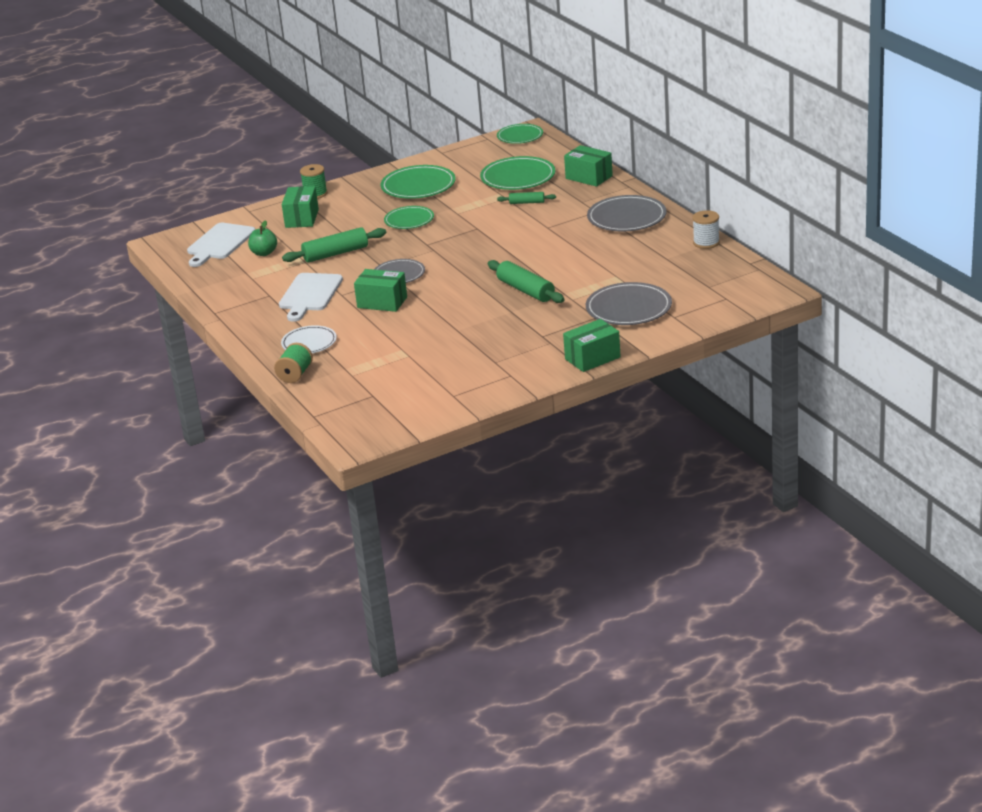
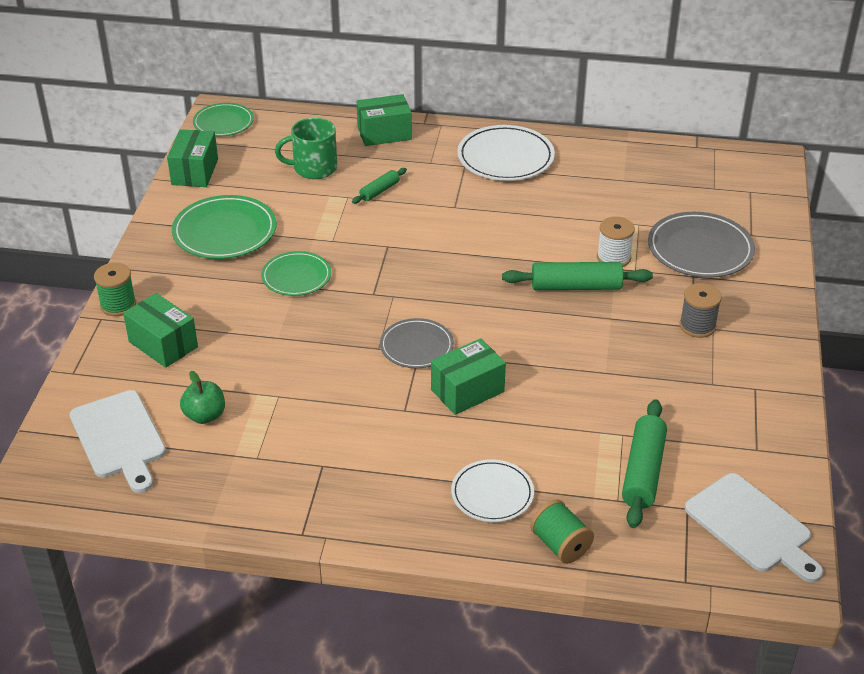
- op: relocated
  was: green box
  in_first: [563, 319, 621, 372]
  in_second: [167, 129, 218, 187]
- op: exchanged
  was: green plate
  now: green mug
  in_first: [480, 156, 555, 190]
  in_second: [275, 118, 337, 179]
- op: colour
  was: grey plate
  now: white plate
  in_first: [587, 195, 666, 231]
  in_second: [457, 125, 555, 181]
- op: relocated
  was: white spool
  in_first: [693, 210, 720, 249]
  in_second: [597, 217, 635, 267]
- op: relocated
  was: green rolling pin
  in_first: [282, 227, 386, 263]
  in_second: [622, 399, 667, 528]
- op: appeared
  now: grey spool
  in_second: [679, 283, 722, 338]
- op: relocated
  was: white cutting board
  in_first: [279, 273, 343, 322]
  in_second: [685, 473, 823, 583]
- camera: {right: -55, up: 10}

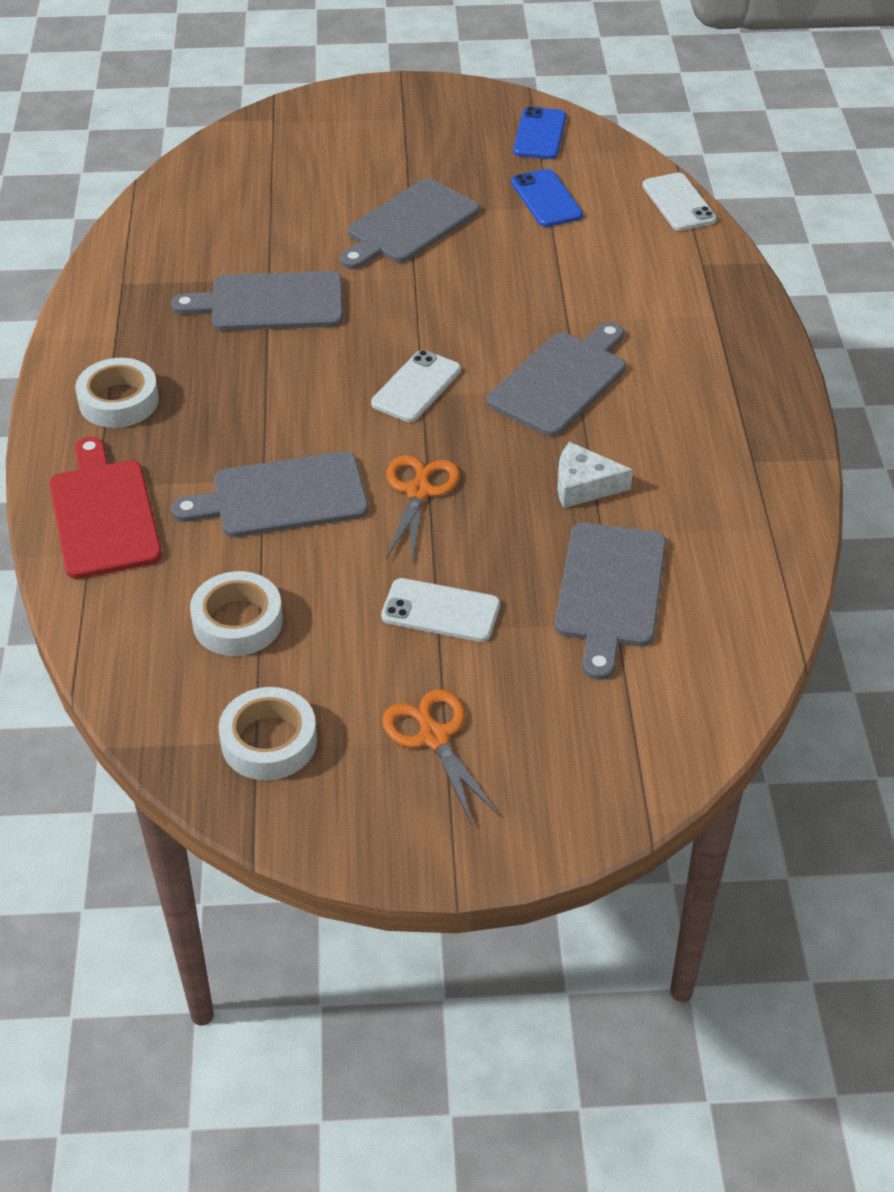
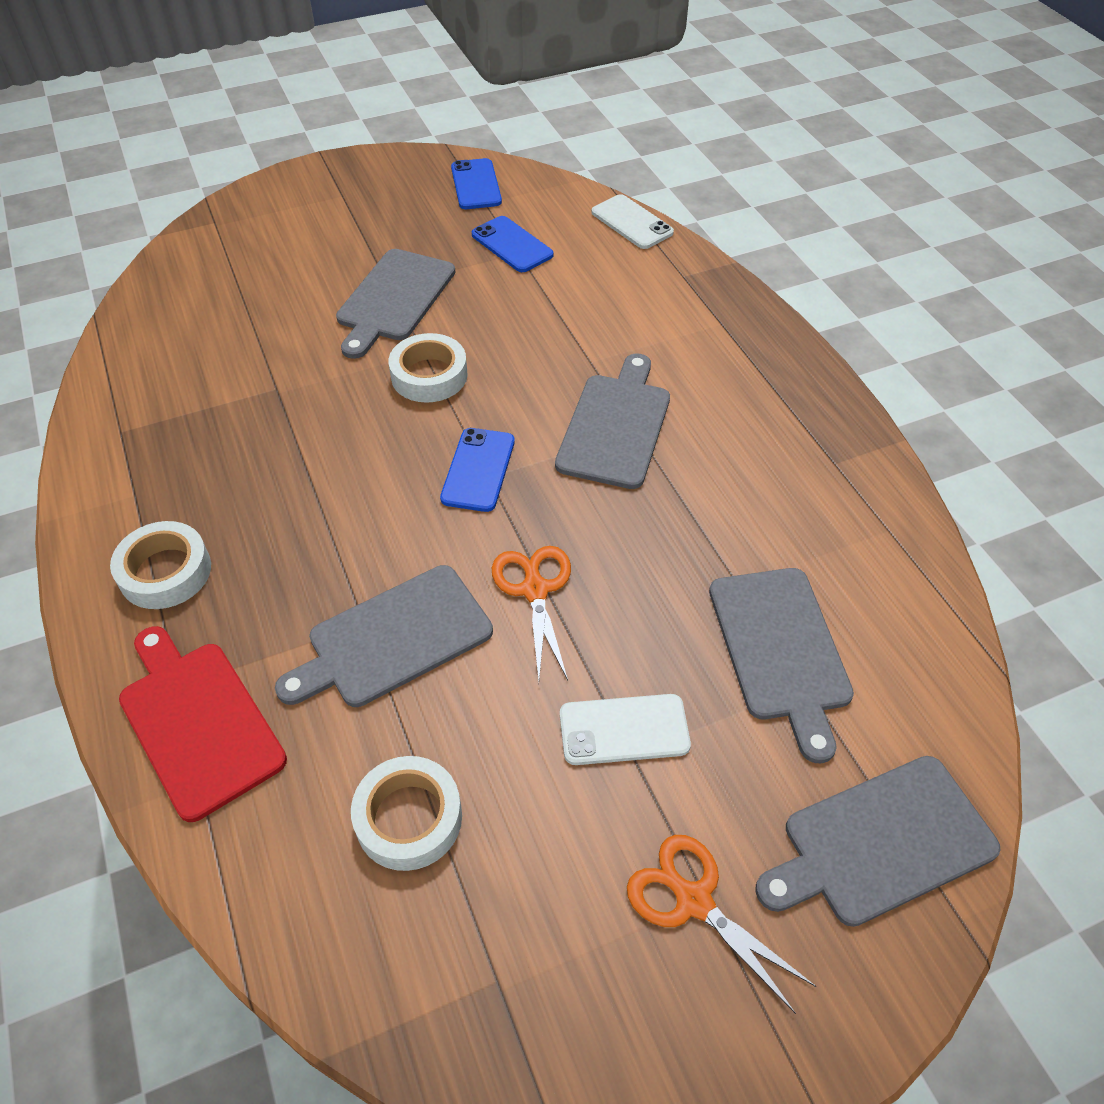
- op: relocated
  was: white tape
  in_first: [219, 687, 317, 780]
  in_second: [388, 333, 468, 403]
- op: colour
  was: white phone
  now: blue phone
  in_first: [371, 350, 461, 422]
  in_second: [440, 428, 515, 512]
- op: relocated
  was: grey cutting board
  in_first: [171, 271, 343, 331]
  in_second: [755, 756, 1000, 927]
- op: missing
  was: white cheese
  in_first: [557, 442, 633, 508]
- camera: {right: -20, up: 5}

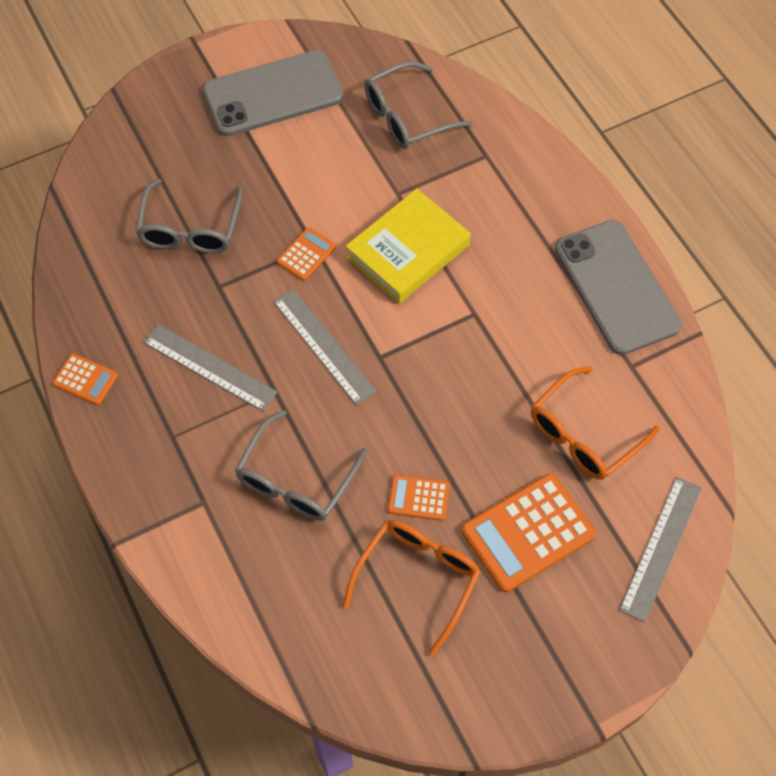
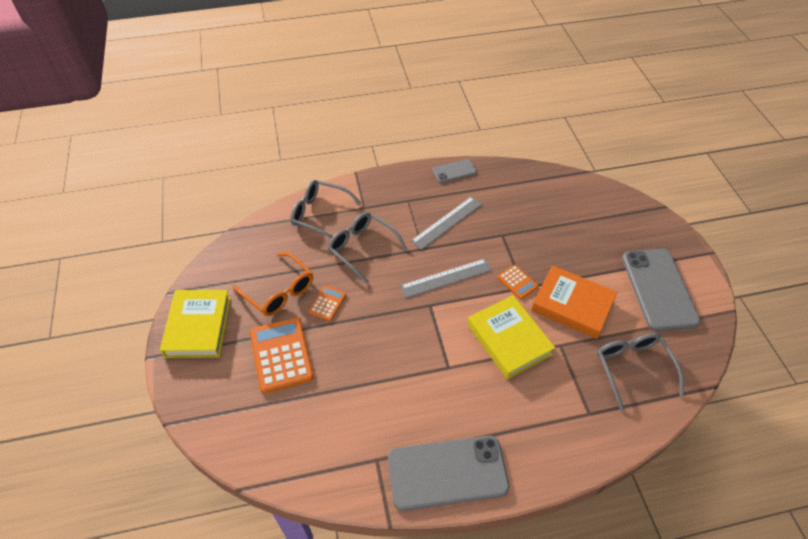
- op: appeared
  now: yellow book
  in_second: [160, 290, 231, 358]
- op: relocated
  was: grey glasses
  in_first: [136, 179, 243, 253]
  in_second: [290, 180, 362, 238]
- op: exchanged
  was: orange calculator
  now: grey phone
  in_first: [52, 353, 118, 405]
  in_second: [432, 159, 477, 183]
- op: appeared
  now: orange book
  in_second: [531, 266, 617, 339]
- op: missing
  was: orange glasses
  in_first: [531, 367, 660, 480]
- op: missing
  was: grey ruler
  in_first: [619, 477, 701, 623]
- camera: {right: 105, up: -10}

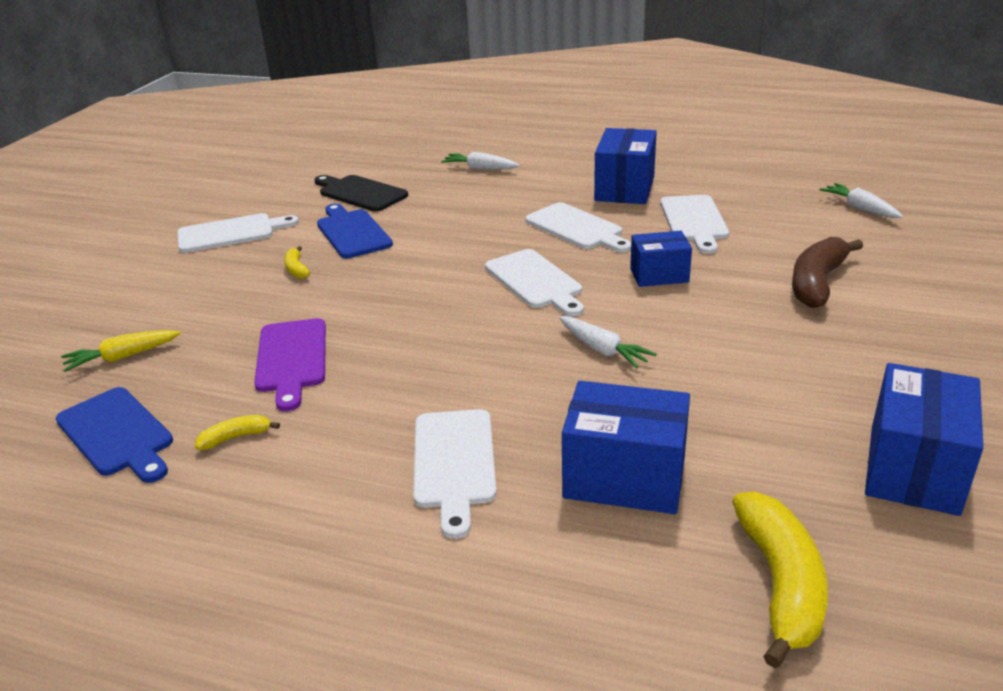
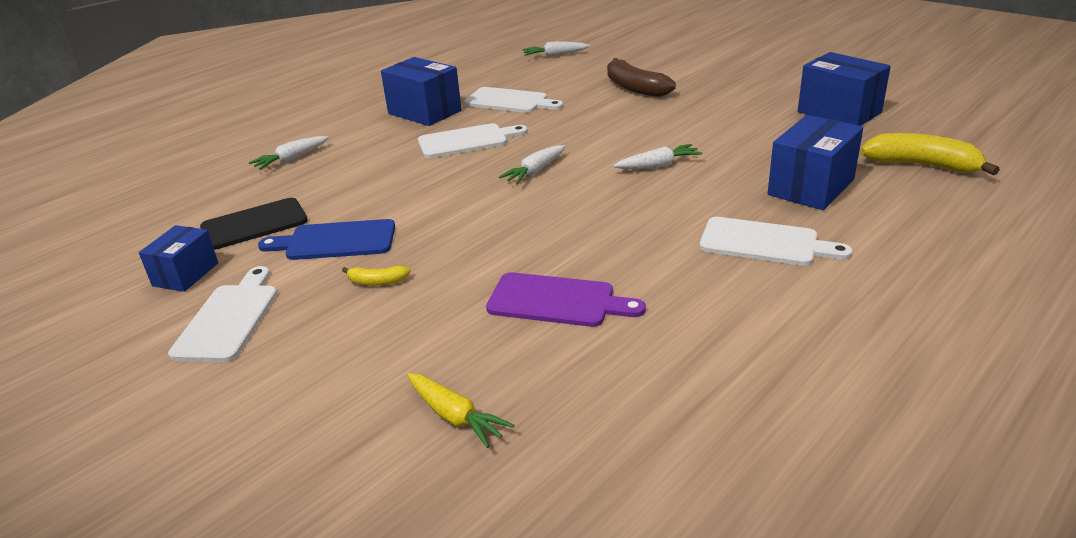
- op: relocated
  was: blue box
  in_first: [630, 231, 692, 287]
  in_second: [139, 225, 218, 292]
- op: spun
  was: yellow carrot
  in_first: [61, 330, 181, 372]
  in_second: [407, 373, 514, 448]
  clockwise: -45
- op: exchanged
  was: white cutting board
  now: white carrot
  in_first: [485, 249, 584, 316]
  in_second: [499, 145, 565, 184]
- op: missing
  was: blue cutting board
  in_first: [56, 387, 173, 483]
- op: missing
  was: yellow banana
  in_first: [195, 415, 280, 450]
- camera: {right: -65, up: 0}

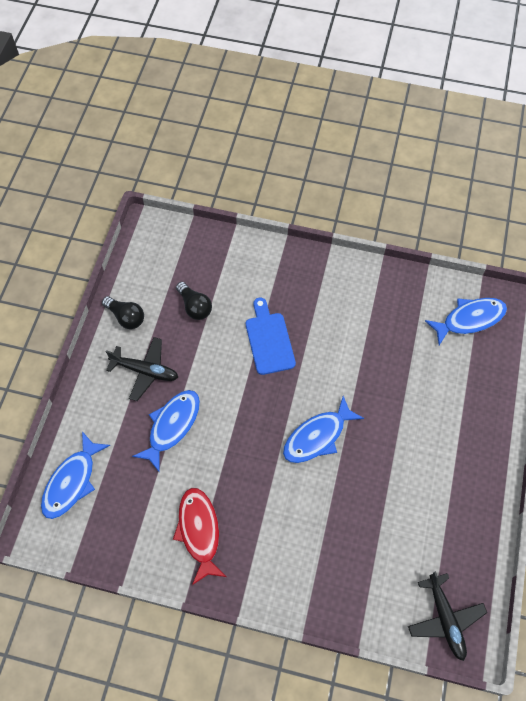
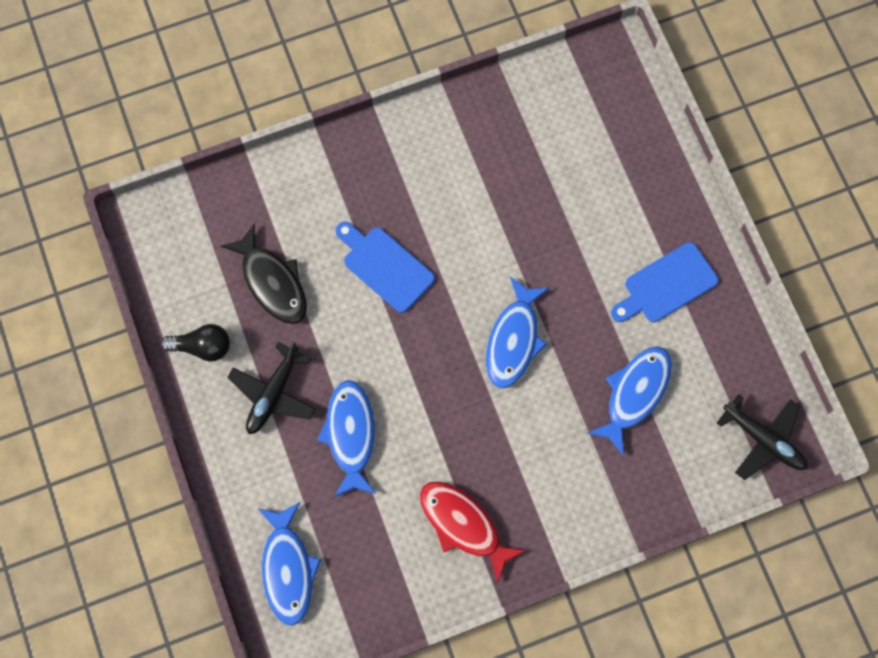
- op: exchanged
  was: black light bulb
  now: black fish
  in_first: [176, 282, 212, 320]
  in_second: [221, 224, 307, 324]
- op: spun
  was: black plane
  in_first: [106, 337, 178, 401]
  in_second: [227, 341, 316, 434]
  clockwise: 135
- op: relocated
  was: blue fish
  in_first: [425, 298, 507, 345]
  in_second: [587, 346, 672, 456]
- op: appeared
  now: blue cutting board
  in_second: [611, 242, 719, 322]
- camera: {right: -35, up: 10}

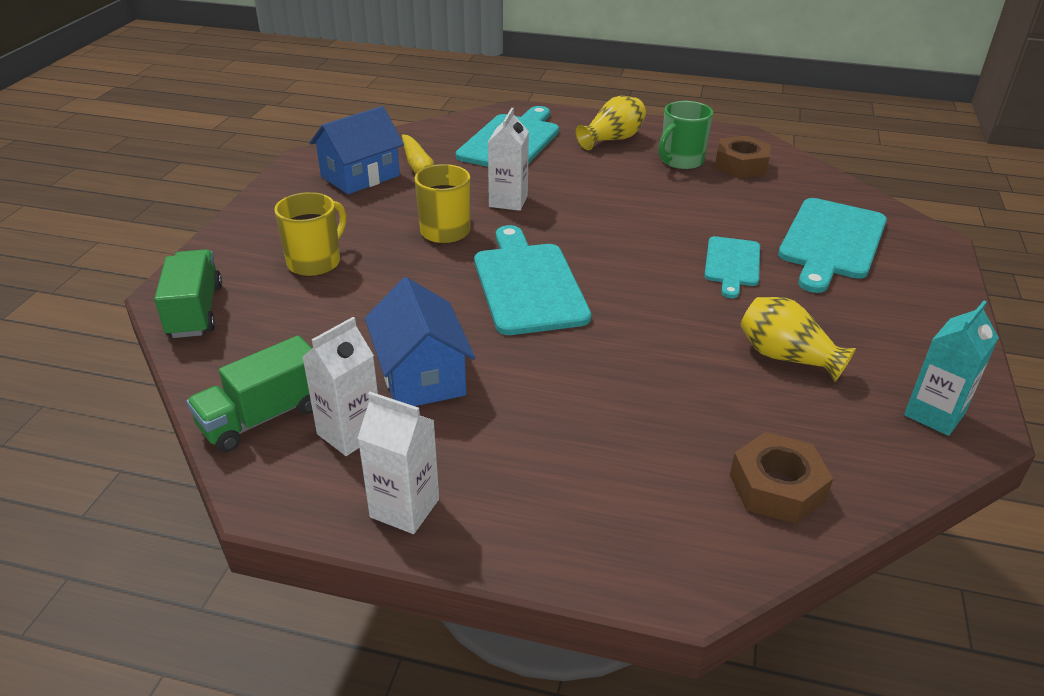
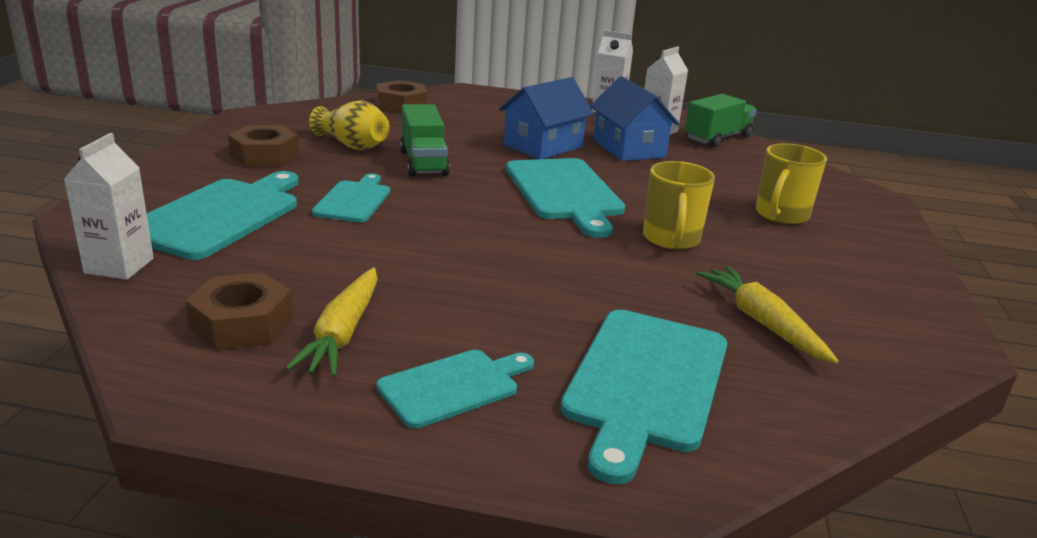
- op: relocated
  was: white carton
  in_first: [488, 108, 529, 211]
  in_second: [63, 133, 154, 280]
- op: appeared
  now: brown nut
  in_second: [228, 125, 299, 167]
- op: exchanged
  was: green mug
  now: yellow carrot
  in_first: [659, 101, 713, 170]
  in_second: [285, 268, 378, 377]
- op: exchanged
  was: yellow vase
  now: turquoise cutting board
  in_first: [575, 96, 646, 150]
  in_second: [376, 350, 534, 429]
- op: relocated
  was: green truck
  in_first: [154, 249, 222, 338]
  in_second: [400, 104, 450, 177]
- op: relocated
  was: blue house
  in_first: [310, 106, 404, 194]
  in_second: [499, 77, 594, 159]
- op: missing
  was: turquoise carton
  in_first: [904, 301, 999, 436]
- camera: {right: 175, up: -10}

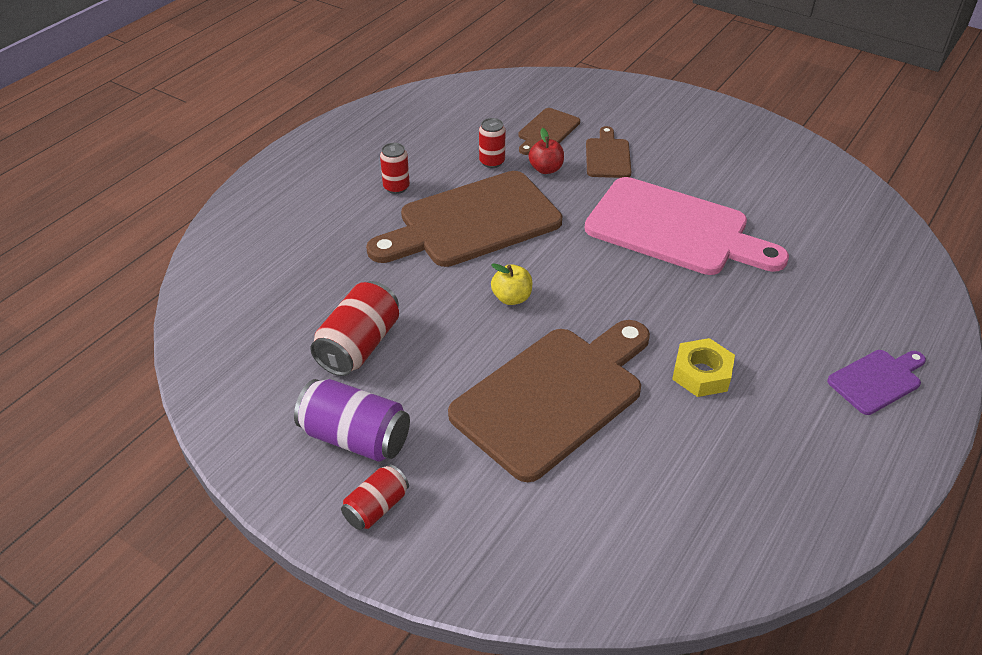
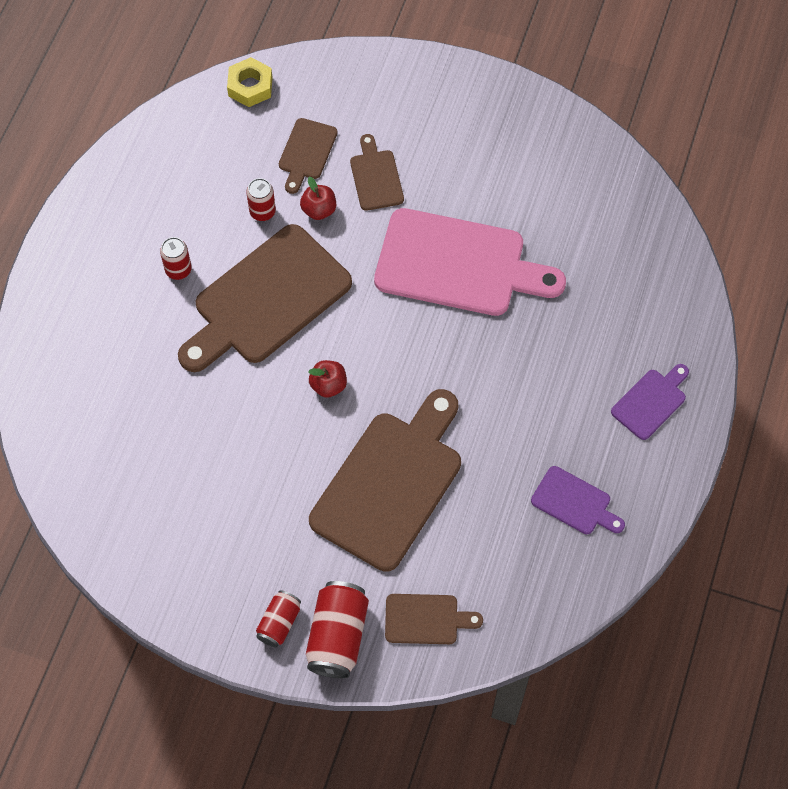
- op: relocated
  was: yellow nut
  in_first: [672, 338, 735, 397]
  in_second: [227, 57, 273, 107]
- op: relocated
  was: red can
  in_first: [310, 281, 399, 376]
  in_second: [306, 581, 369, 678]
- op: colour
  was: yellow apple
  now: red apple
  in_first: [491, 263, 532, 305]
  in_second: [308, 360, 347, 398]
- op: appeared
  now: brown cutting board
  in_second: [385, 594, 483, 644]
- op: appeared
  now: purple cutting board
  in_second: [531, 466, 625, 534]
- op: missing
  was: purple can
  in_first: [294, 379, 410, 461]
- camera: {right: -15, up: 20}

